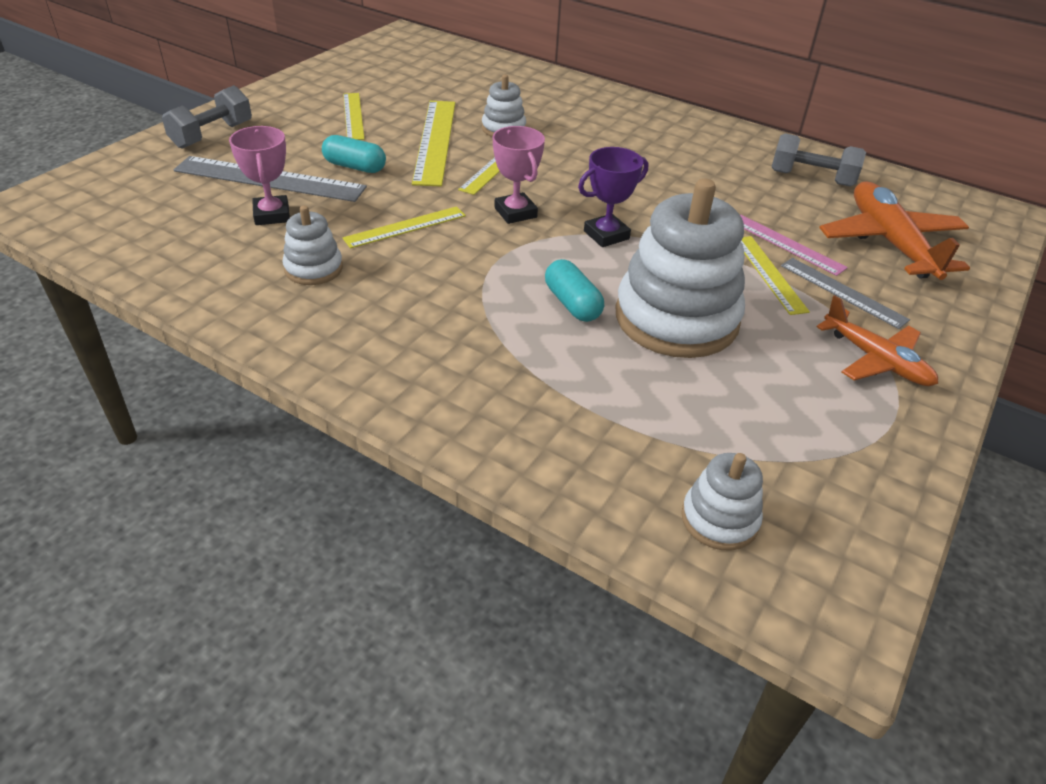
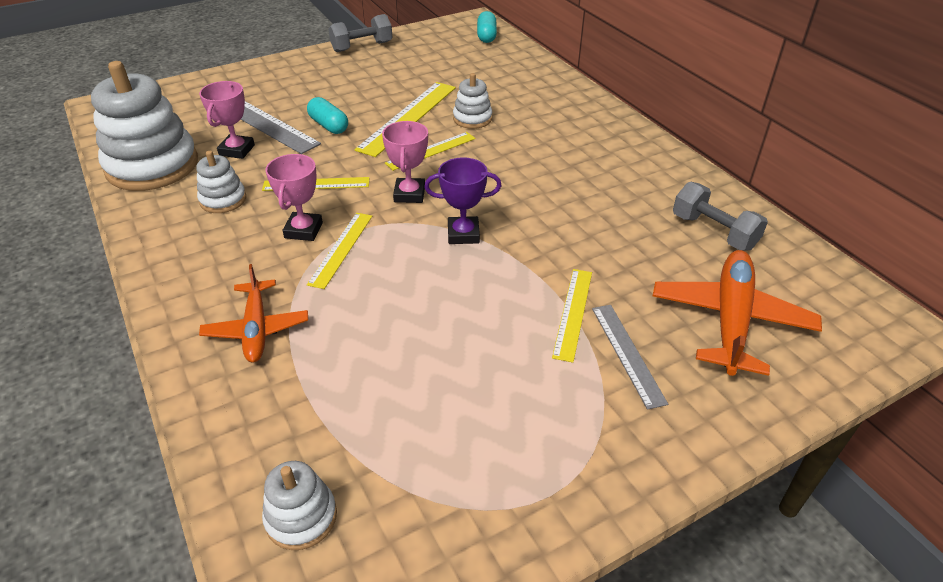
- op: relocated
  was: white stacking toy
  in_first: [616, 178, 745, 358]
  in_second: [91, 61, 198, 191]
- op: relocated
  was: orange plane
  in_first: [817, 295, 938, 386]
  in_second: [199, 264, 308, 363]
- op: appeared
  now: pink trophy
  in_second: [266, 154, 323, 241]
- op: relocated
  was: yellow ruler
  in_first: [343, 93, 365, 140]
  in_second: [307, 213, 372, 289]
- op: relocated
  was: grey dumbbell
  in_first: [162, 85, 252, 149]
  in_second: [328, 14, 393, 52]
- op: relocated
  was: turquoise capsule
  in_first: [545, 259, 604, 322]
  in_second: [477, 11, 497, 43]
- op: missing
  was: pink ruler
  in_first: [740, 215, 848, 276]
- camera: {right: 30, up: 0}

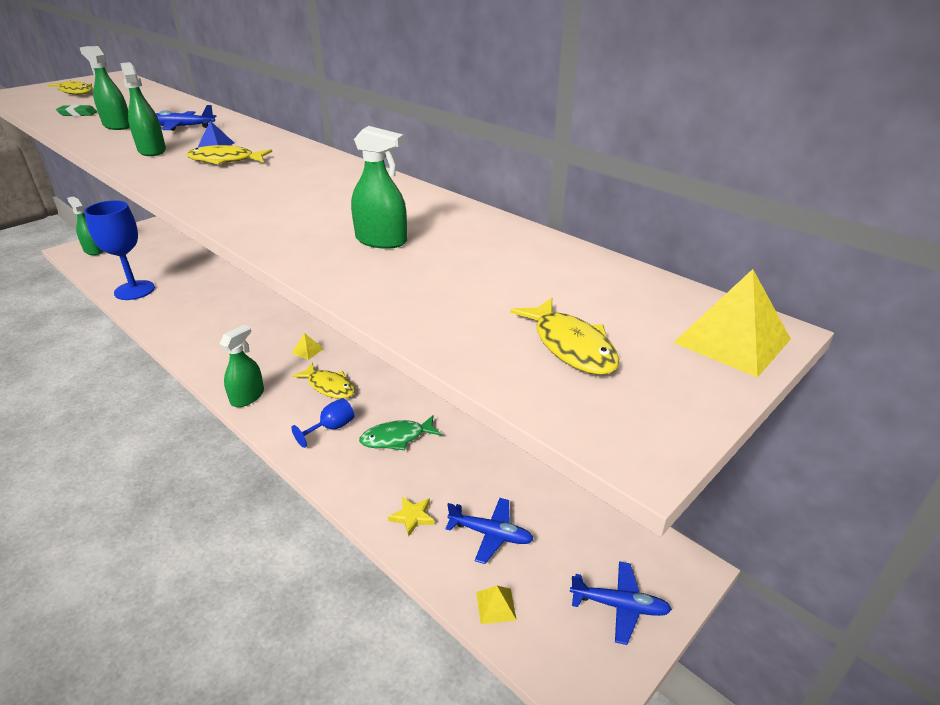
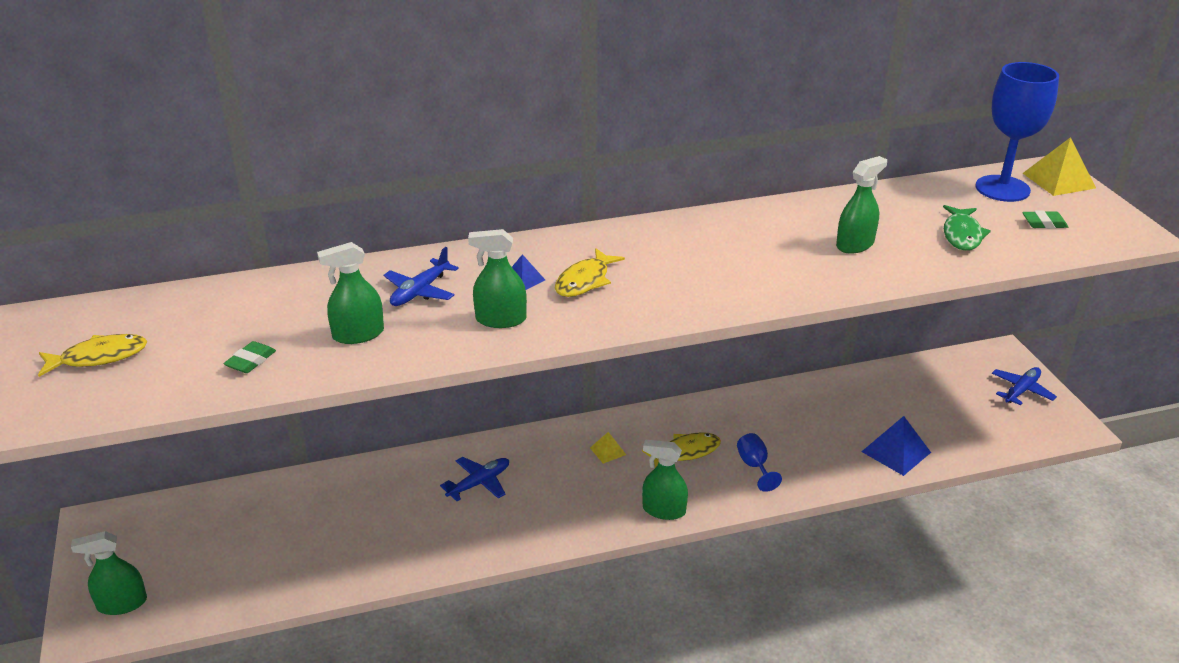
- op: relocated
  was: blue plane
  in_first: [445, 498, 534, 564]
  in_second: [440, 457, 509, 501]
- op: spun
  was: green spray bottle
  in_first: [220, 325, 264, 407]
  in_second: [642, 440, 688, 520]
  clockwise: -45
- op: exchanged
  was: yellow star
  now: blue pyramid
  in_first: [388, 497, 435, 537]
  in_second: [861, 416, 931, 476]
- op: relocated
  was: green fish
  in_first: [359, 415, 442, 451]
  in_second: [943, 205, 991, 251]
- op: relocated
  was: blue goblet
  in_first: [84, 200, 155, 300]
  in_second: [976, 62, 1059, 202]
- op: exchanged
  was: yellow fish
  now: green eraser
  in_first: [510, 298, 619, 375]
  in_second: [1022, 211, 1068, 229]
- op: missing
  was: yellow pyramid
  in_first: [476, 586, 517, 624]
- camera: {right: -60, up: 0}

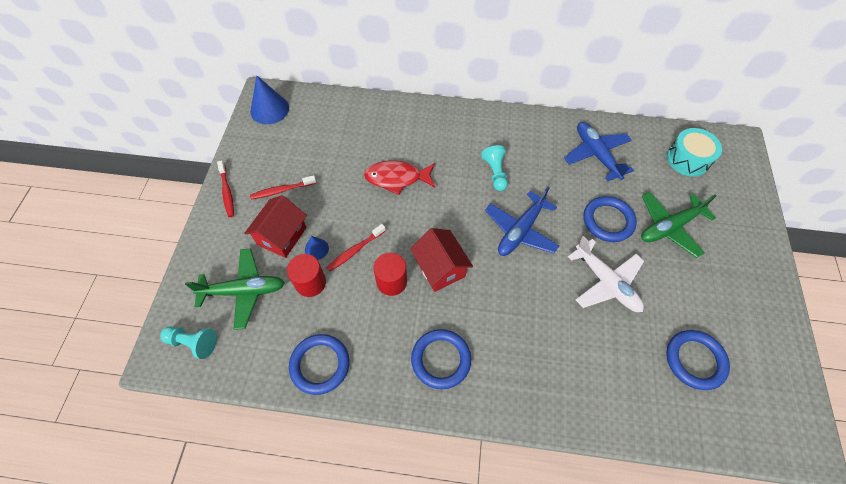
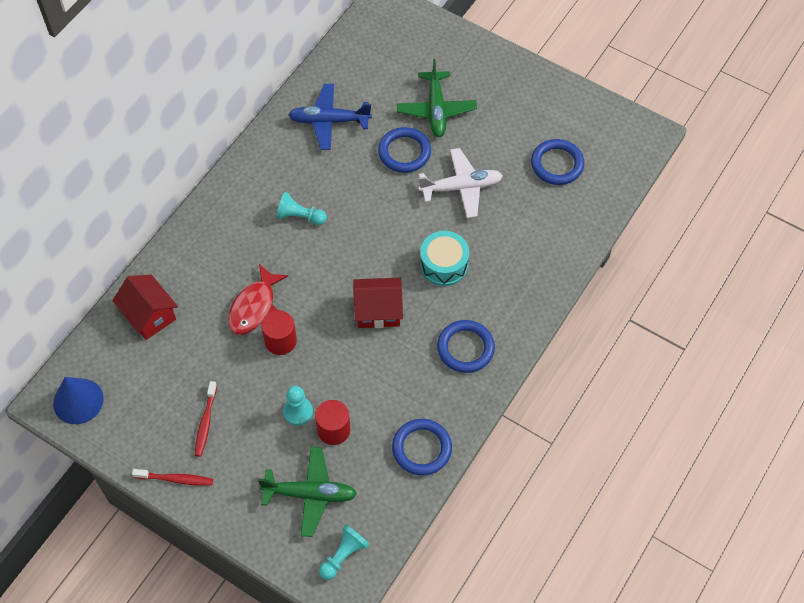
- op: relocated
  was: red house
  in_first: [244, 195, 307, 258]
  in_second: [112, 275, 178, 340]
- op: spun
  was: green plane
  in_first: [185, 248, 285, 330]
  in_second: [258, 447, 357, 537]
  clockwise: 75
- op: relocated
  was: red cylinder
  in_first: [373, 253, 407, 296]
  in_second: [261, 310, 297, 355]
- op: exchanged
  was: blue cone
  now: turquoise pawn
  in_first: [305, 236, 329, 260]
  in_second: [283, 386, 313, 426]
- op: relocated
  was: turquoise drum
  in_first: [667, 128, 722, 177]
  in_second: [420, 231, 469, 286]
- op: missing
  was: red toothbrush
  in_first: [327, 224, 386, 271]
- op: missing
  was: blue plane
  in_first: [485, 187, 559, 256]
- camera: {right: -65, up: 0}

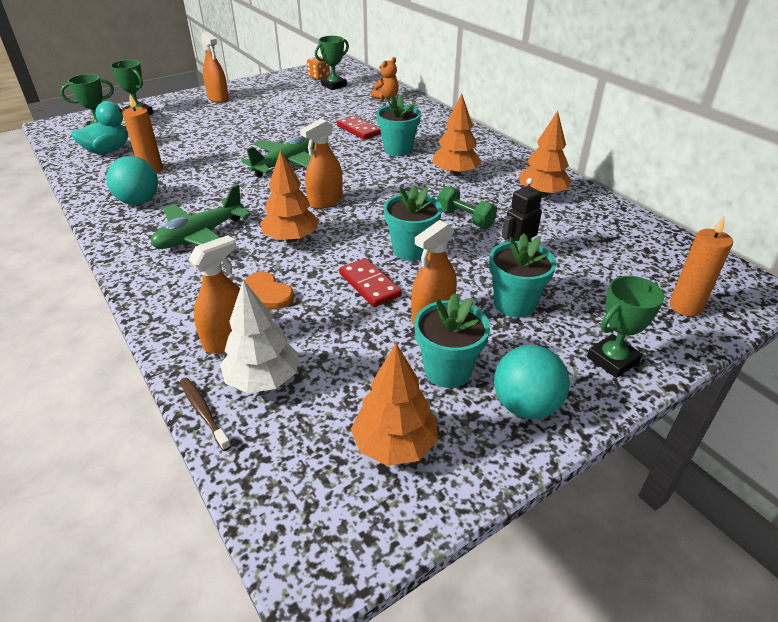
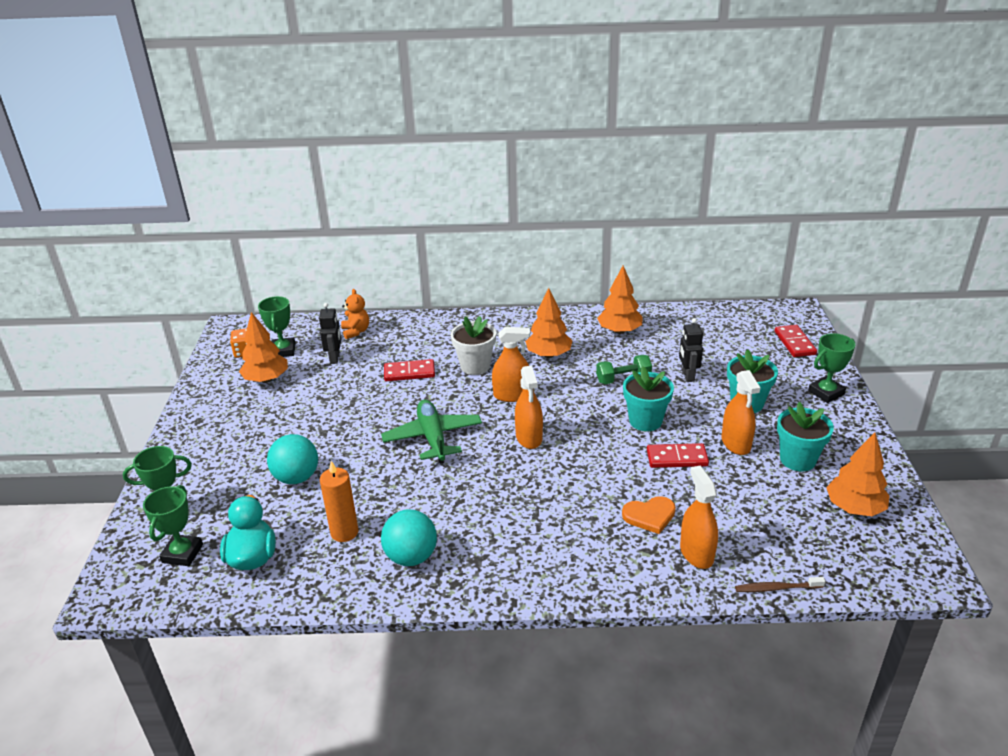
- op: relocated
  was: orange tree
  in_first: [260, 150, 319, 242]
  in_second: [239, 312, 288, 383]
- op: relocated
  was: turquoise ball
  in_first: [494, 345, 570, 419]
  in_second: [267, 434, 318, 484]
- op: appeared
  now: black robot
  in_second: [319, 303, 342, 364]
- op: colour
  was: turquoise flower pot
  now: white flower pot
  in_first: [376, 95, 421, 156]
  in_second: [451, 316, 496, 375]
- op: relocated
  was: orange spray bottle
  in_first: [201, 32, 229, 103]
  in_second: [492, 327, 530, 402]
- op: exchanged
  was: orange candle
  now: red domino
  in_first: [670, 217, 733, 317]
  in_second: [775, 325, 817, 357]
- op: spun
  was: green trophy
  in_first: [587, 276, 664, 378]
  in_second: [808, 333, 855, 403]
  clockwise: 60
- op: missing
  was: green plane
  in_first: [151, 184, 251, 249]
- op: missing
  was: white tree
  in_first: [220, 280, 299, 393]
- camera: {right: -55, up: -5}

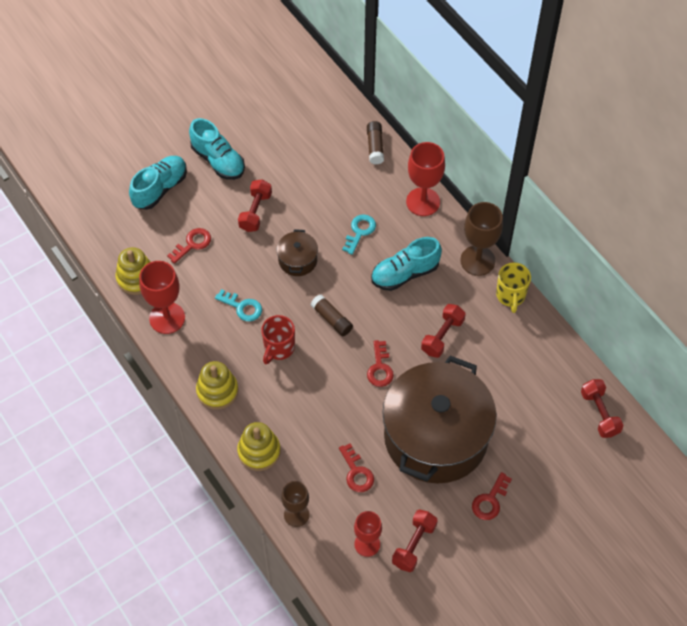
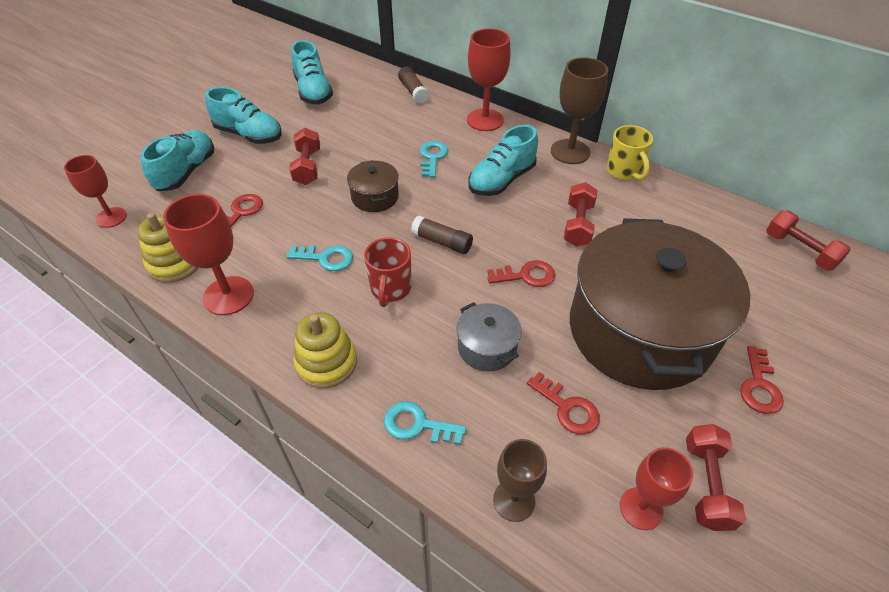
- op: appeared
  now: red goblet
  in_second: [64, 155, 127, 228]
- op: appeared
  now: turquoise shoe
  in_second: [291, 40, 333, 105]
- op: exchanged
  was: yellow stacking toy
  now: turquoise key
  in_first: [237, 422, 281, 471]
  in_second: [384, 401, 466, 445]
- op: appeared
  now: grey pot
  in_second: [457, 302, 522, 372]
- op: spun
  was: red key
  in_first: [367, 340, 394, 387]
  in_second: [487, 260, 555, 287]
  clockwise: -75
- camera: {right: -20, up: -10}

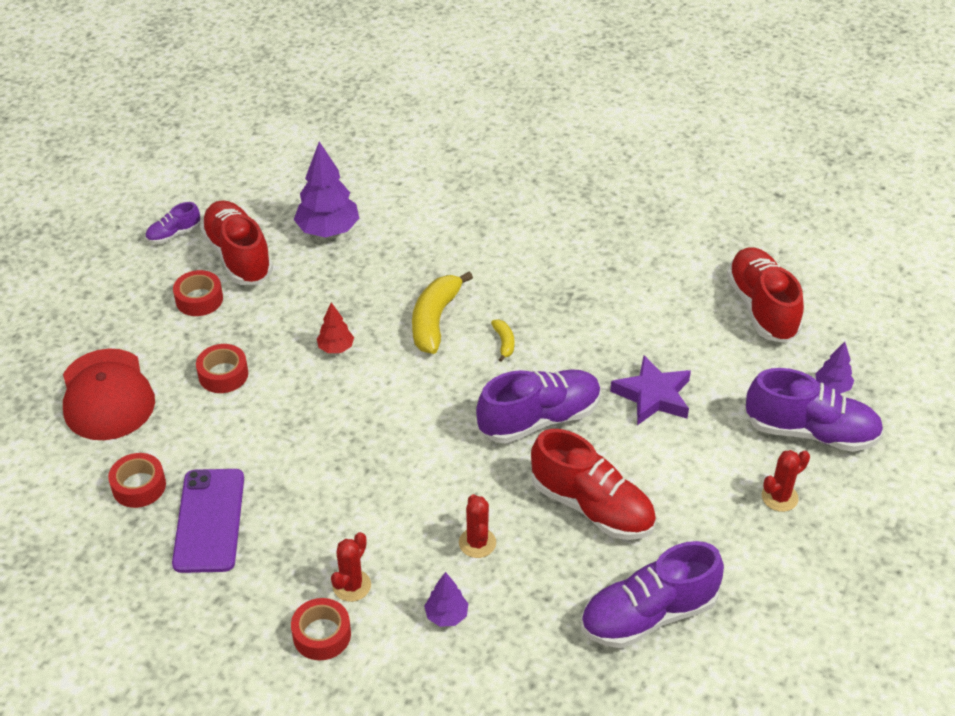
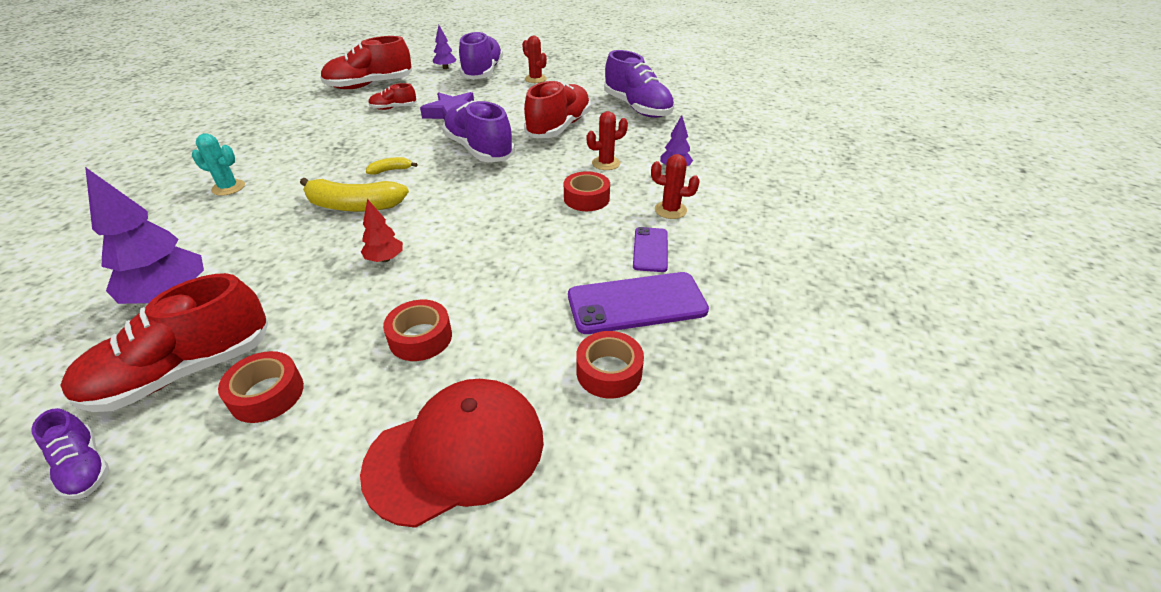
- op: appeared
  now: turquoise cactus
  in_second: [192, 133, 245, 196]
- op: appeared
  now: red shoe
  in_second: [368, 83, 417, 110]
- op: relocated
  was: red tape
  in_first: [291, 598, 351, 660]
  in_second: [564, 171, 610, 211]
- op: appeared
  now: purple phone
  in_second: [633, 227, 668, 272]
- camera: {right: -100, up: -5}

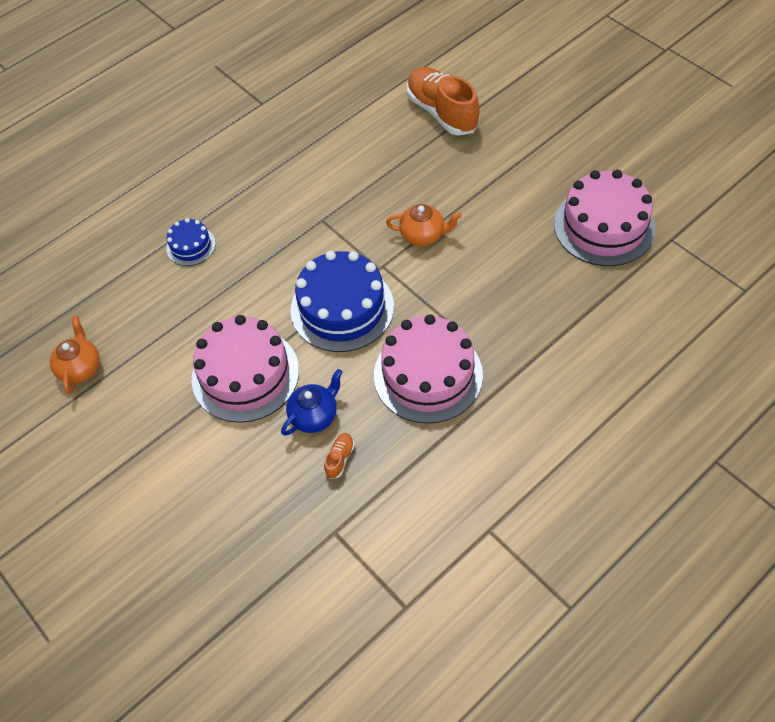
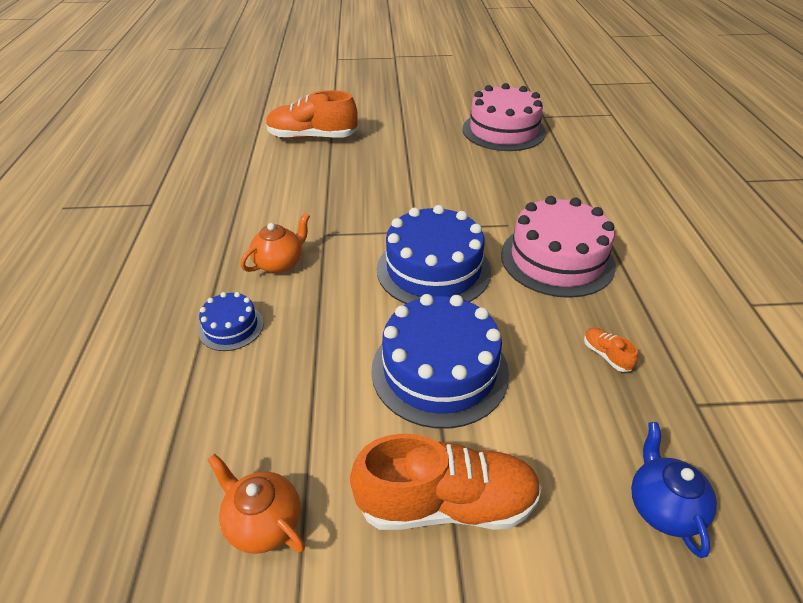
- op: relocated
  was: orange teapot
  in_first: [386, 204, 462, 246]
  in_second: [240, 213, 310, 273]
- op: appeared
  now: orange shoe
  in_second: [350, 434, 542, 530]
- op: colour
  was: pink cake
  now: blue cake
  in_first: [192, 315, 299, 423]
  in_second: [371, 294, 509, 429]
- op: relocated
  was: blue teapot
  in_first: [281, 369, 342, 436]
  in_second: [631, 422, 717, 558]
- camera: {right: -55, up: -15}

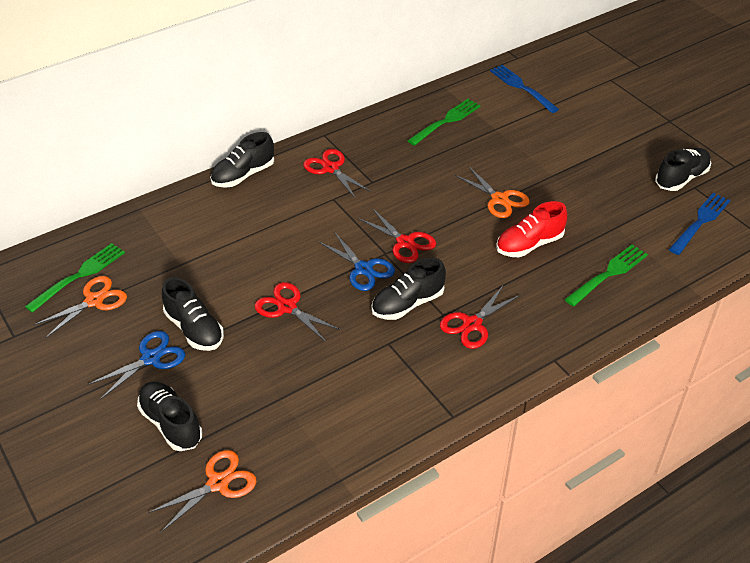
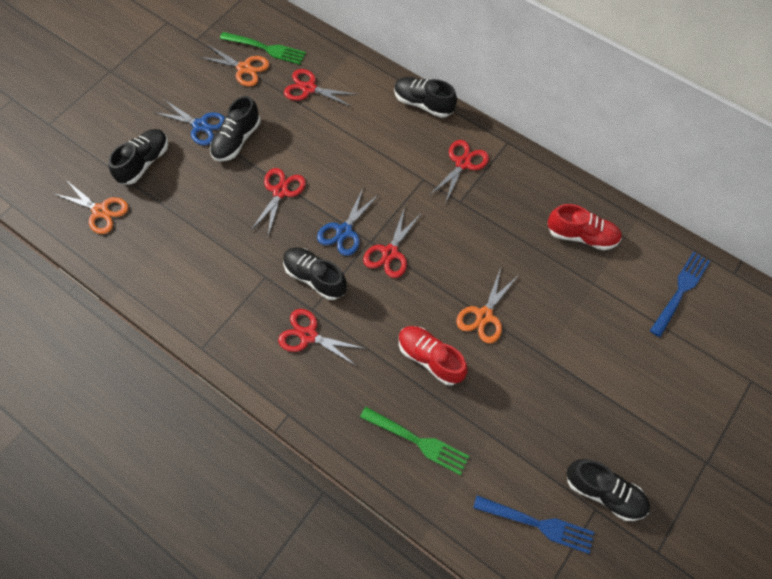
- op: appeared
  now: red scissors
  in_second: [284, 69, 358, 107]
- op: exchanged
  was: green fork
  now: red shoe
  in_first: [407, 99, 481, 146]
  in_second: [547, 204, 622, 250]
- camera: {right: 70, up: 20}

